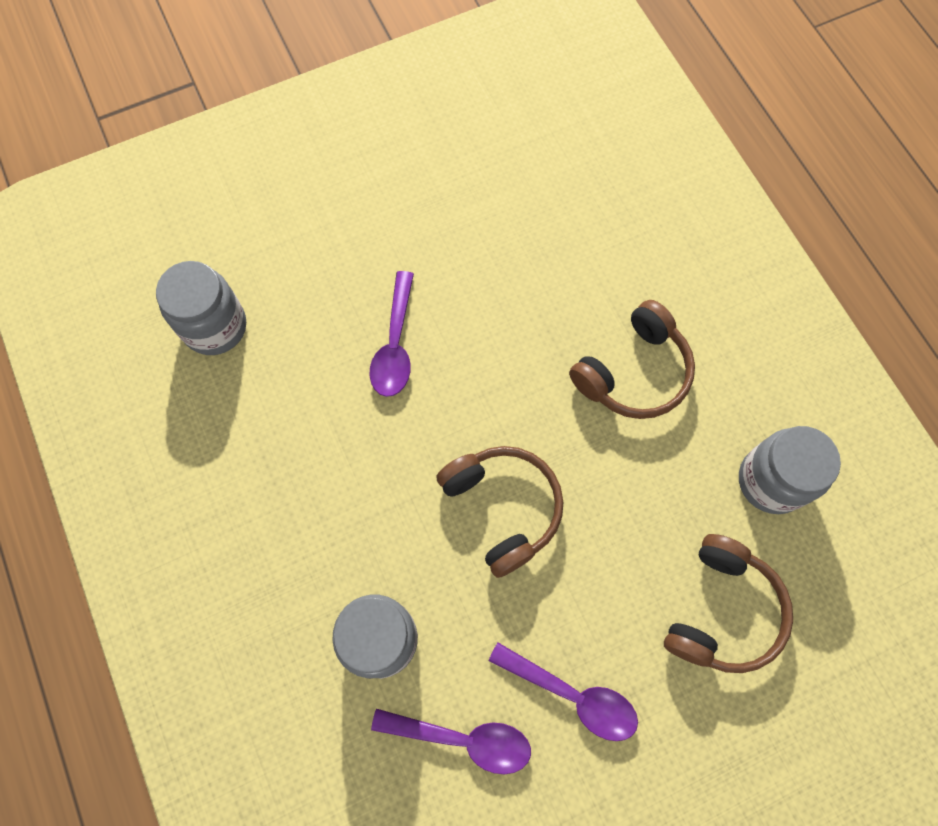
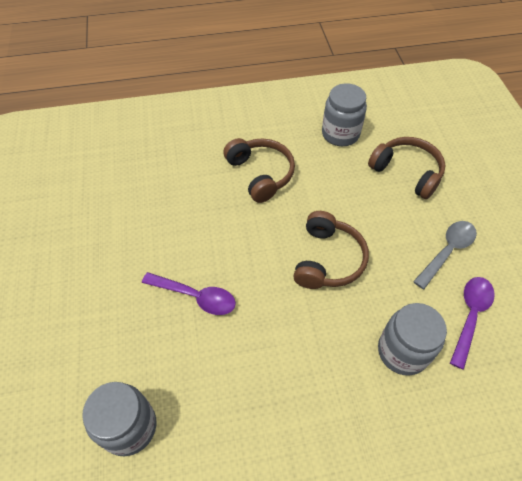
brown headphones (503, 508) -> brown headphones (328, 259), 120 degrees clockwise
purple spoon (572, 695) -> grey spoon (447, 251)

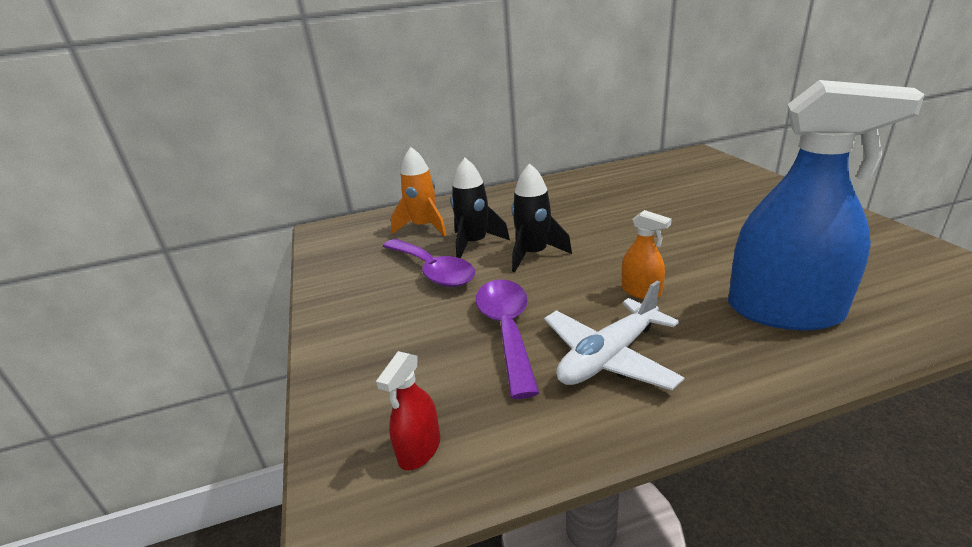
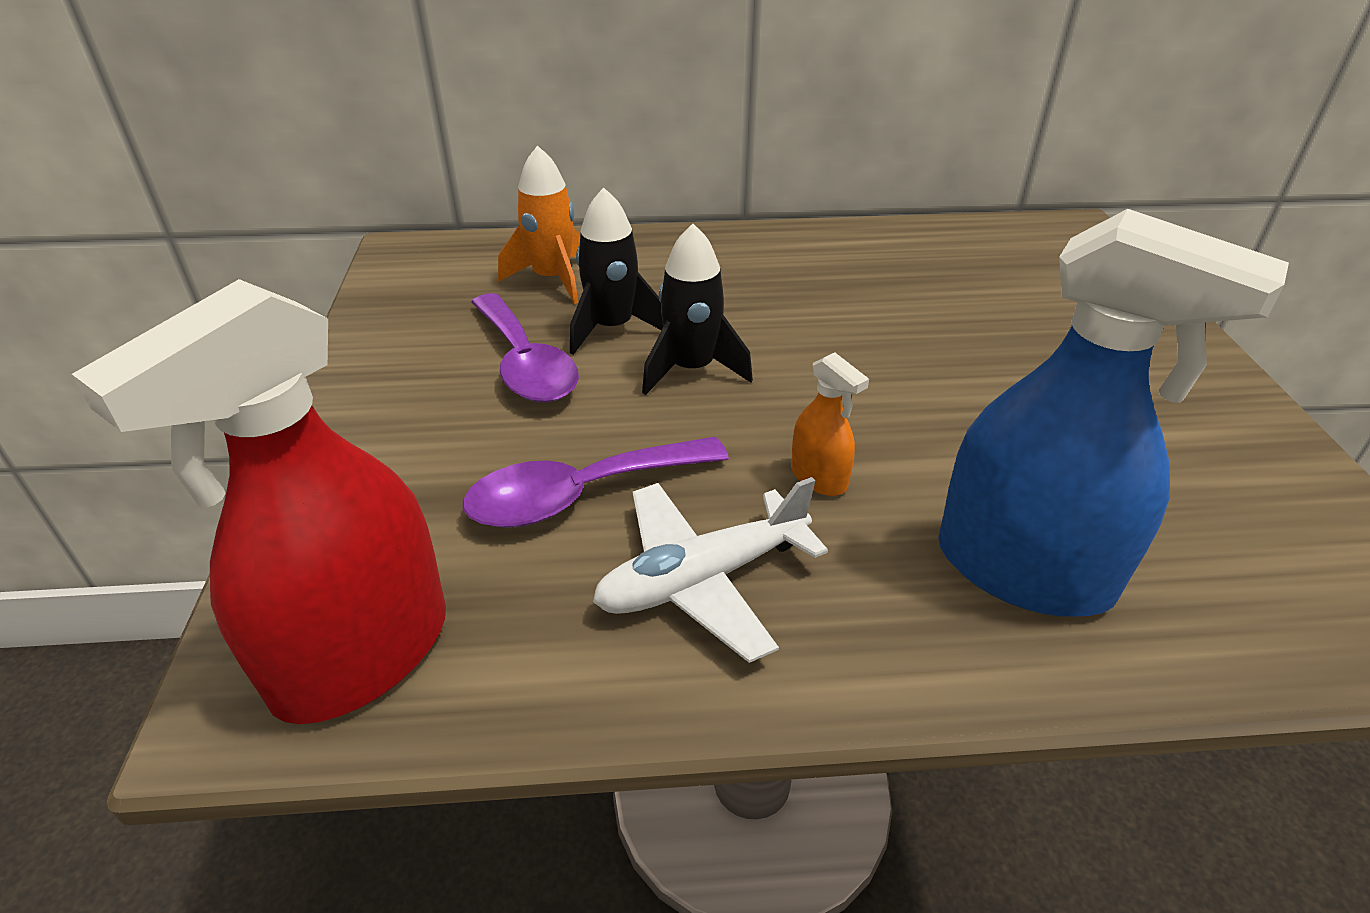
purple spoon (507, 330) -> purple spoon (580, 495), 120 degrees counterclockwise
red spray bottle (419, 449) -> red spray bottle (362, 655), x2.31

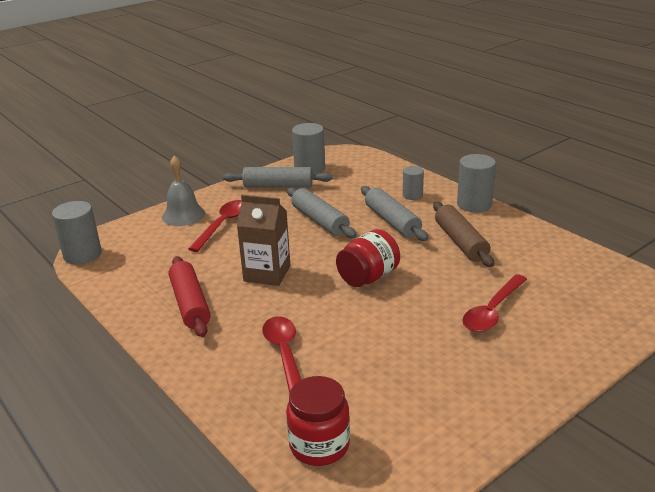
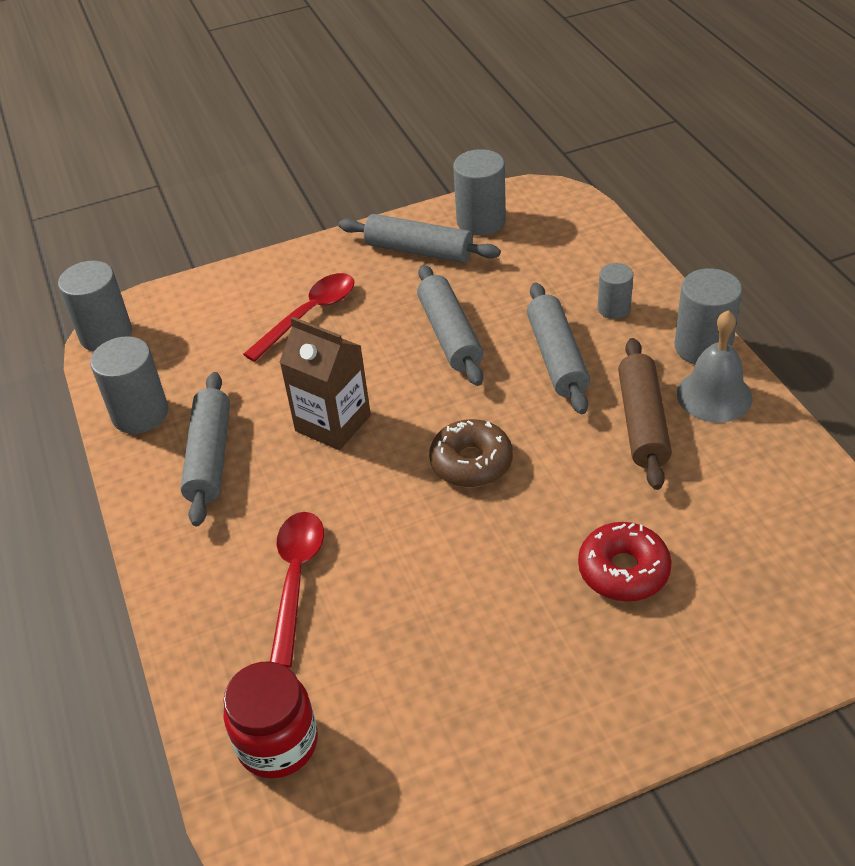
grey bell (183, 215) -> grey bell (714, 395), shifted
red jar (368, 277) -> brown donut (471, 462)
red rolling pin (190, 304) -> grey rolling pin (209, 457)
red spoon (492, 311) -> red donut (623, 570)
none -> grey cylinder (140, 414)

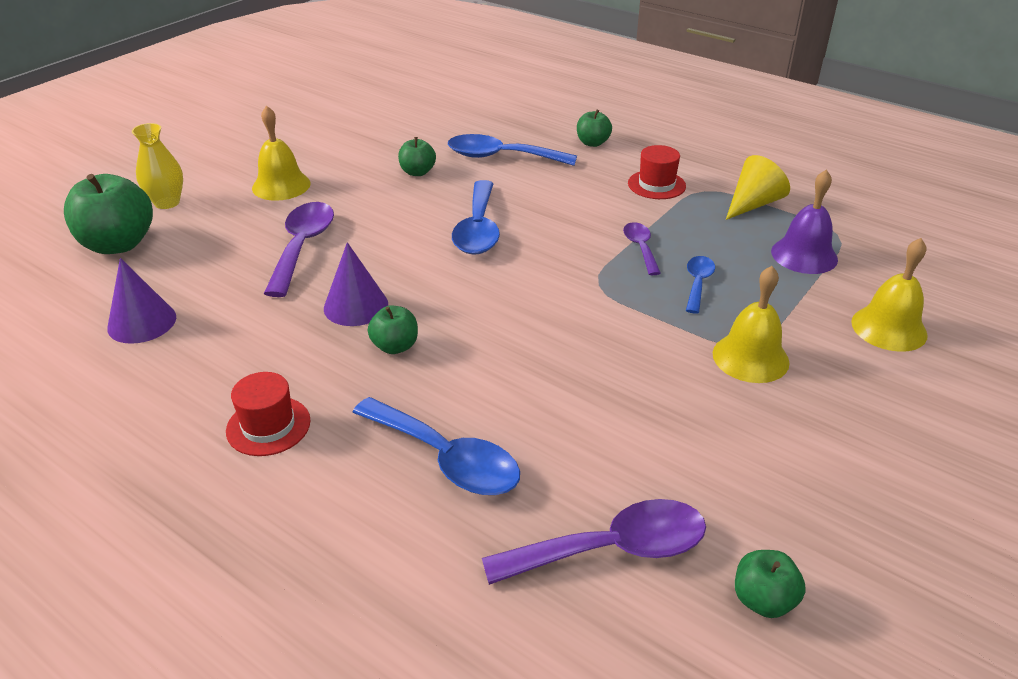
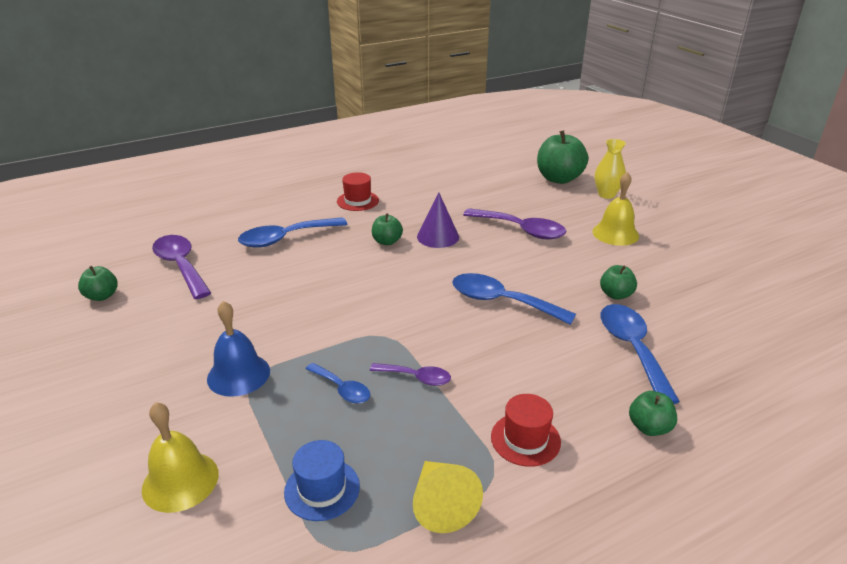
blue spoon (501, 157) -> blue spoon (632, 349), 45 degrees counterclockwise
purple bell (804, 255) -> blue hat (322, 489)
purple cone (142, 322) -> none
yellow bell (750, 357) -> blue bell (238, 374)
purple spoon (612, 549) -> purple spoon (181, 266), 135 degrees clockwise

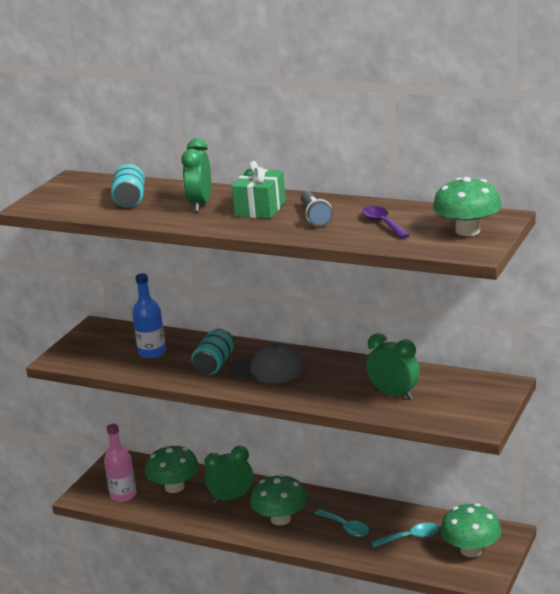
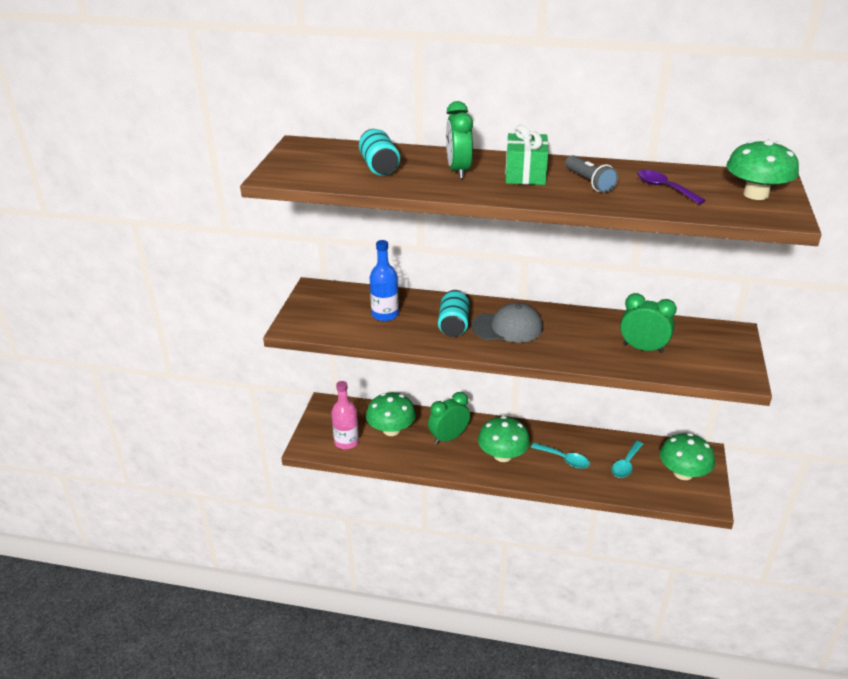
turquoise spoon (411, 537) -> turquoise spoon (626, 465), 150 degrees clockwise

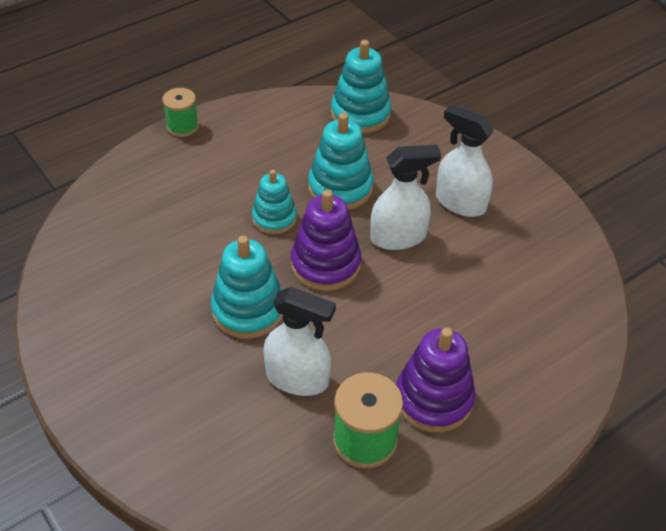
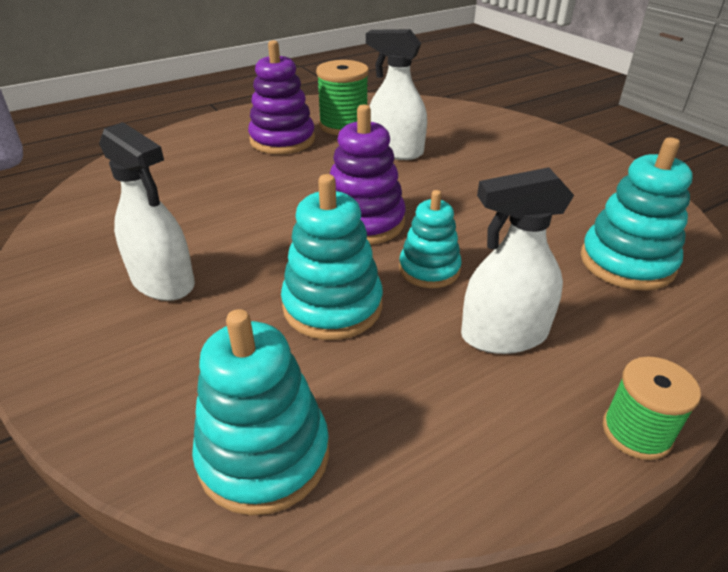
white spray bottle (398, 237) -> white spray bottle (503, 335), shifted
turquoise stacking toy (248, 310) -> turquoise stacking toy (626, 262), shifted

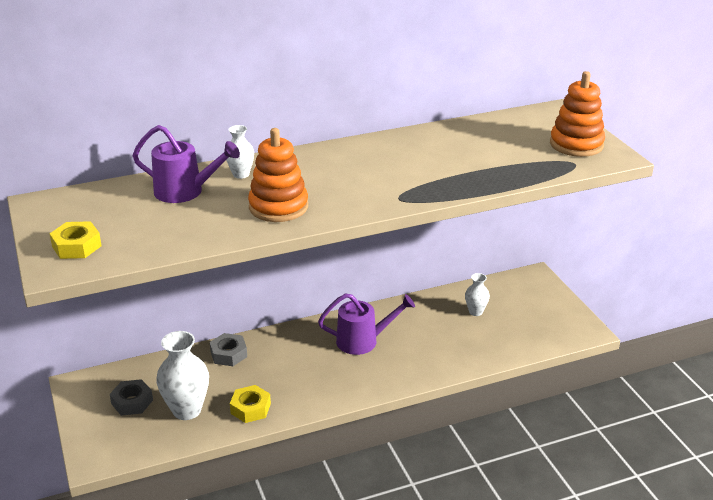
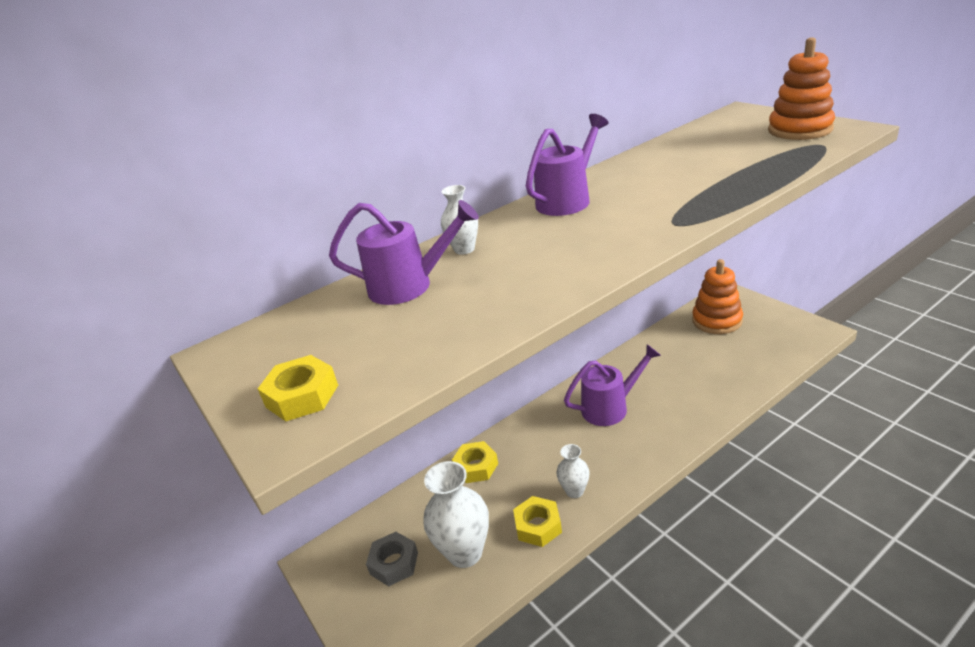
orange stacking toy (278, 207) -> orange stacking toy (717, 321), shifted
white vase (475, 312) -> white vase (574, 491), shifted
grey nut (228, 354) -> yellow nut (476, 467)
none -> purple watering can (568, 200)

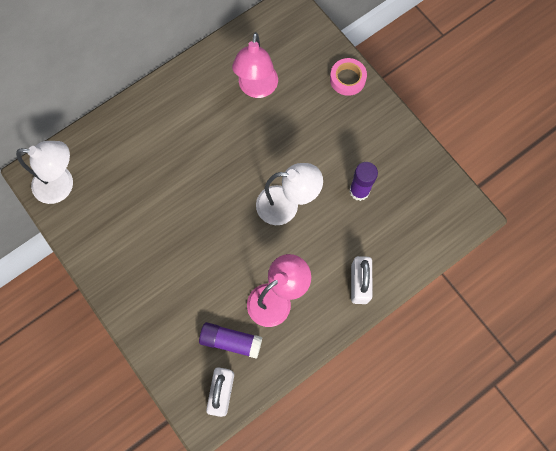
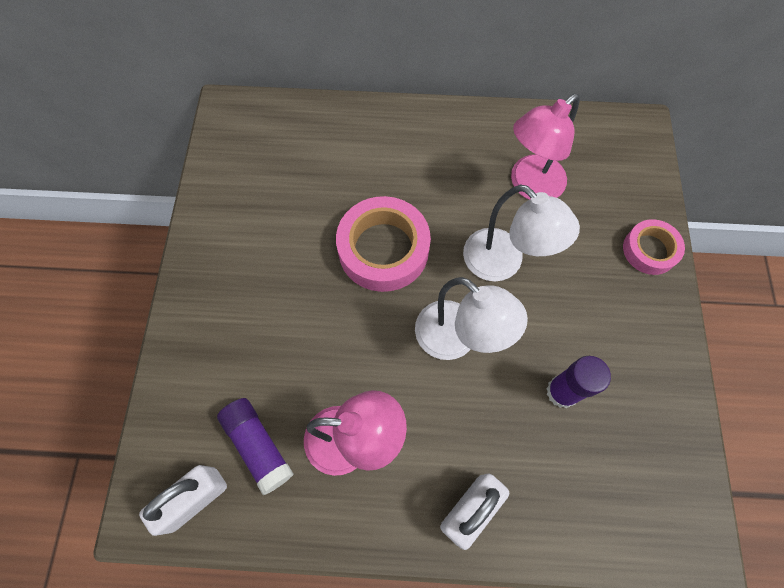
white lamp (62, 185) -> white lamp (502, 263), shifted
none -> pink tape (383, 249)

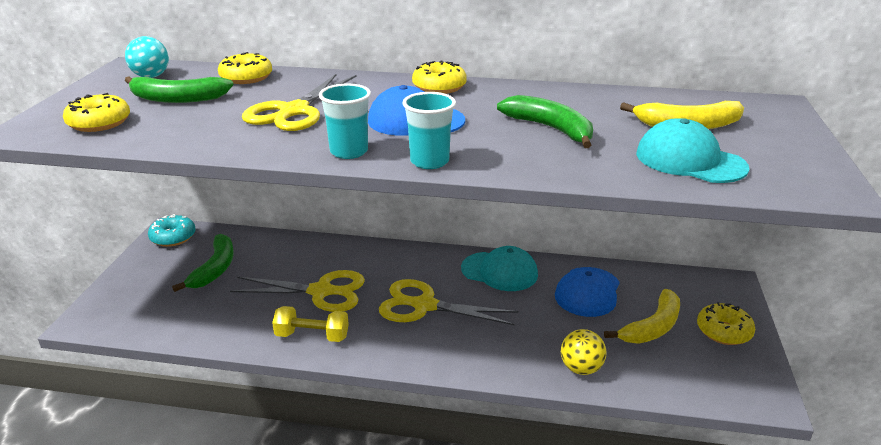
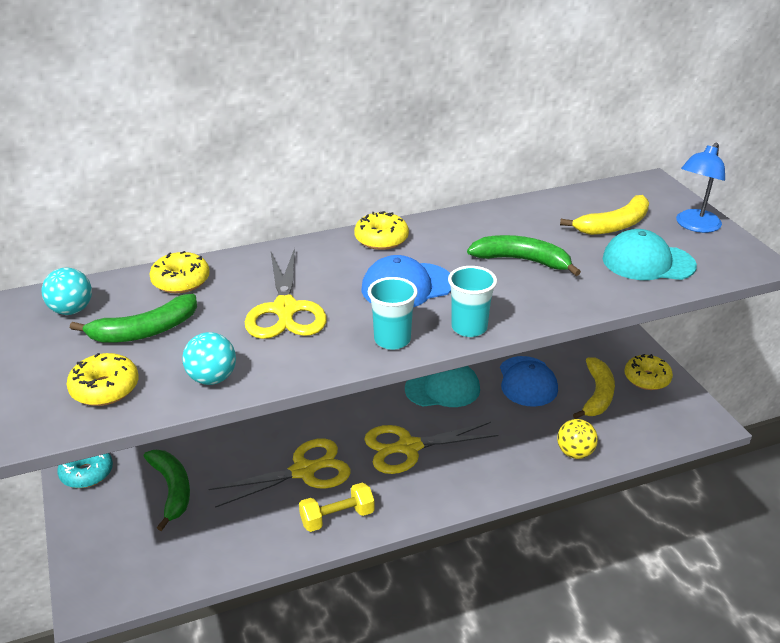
none -> blue lamp (694, 226)
none -> turquoise ball (212, 378)

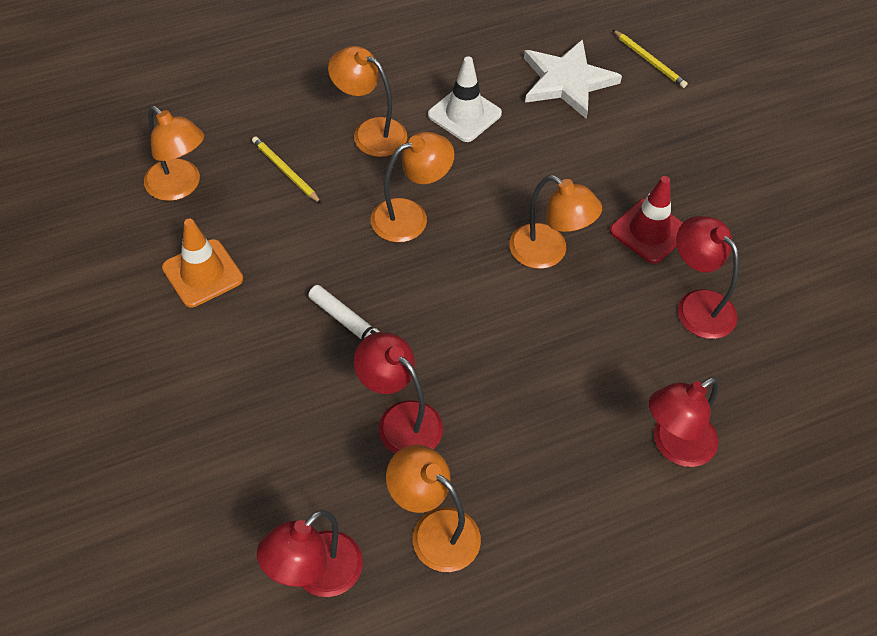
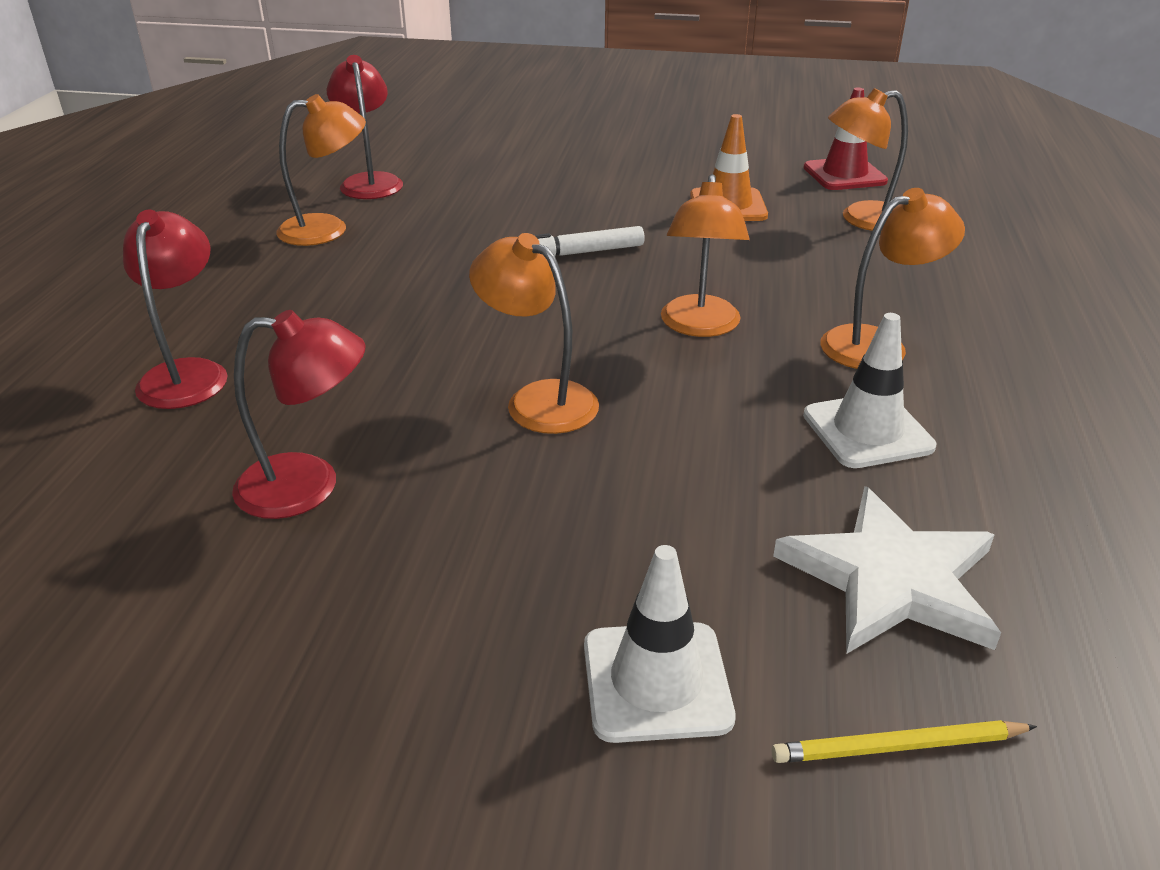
yellow pencil (285, 171) -> none
orange lamp (548, 253) -> orange lamp (538, 400), 60 degrees clockwise
red traffic cone (649, 231) -> red traffic cone (844, 175), shifted
red lamp (400, 419) -> none
none -> white traffic cone (656, 681)

